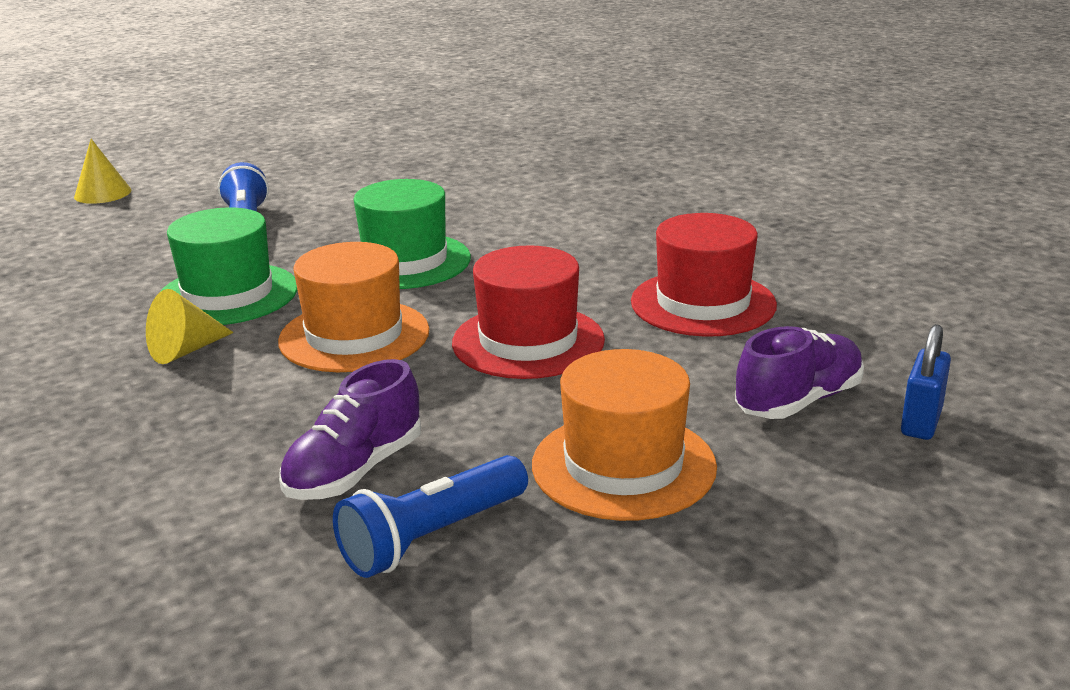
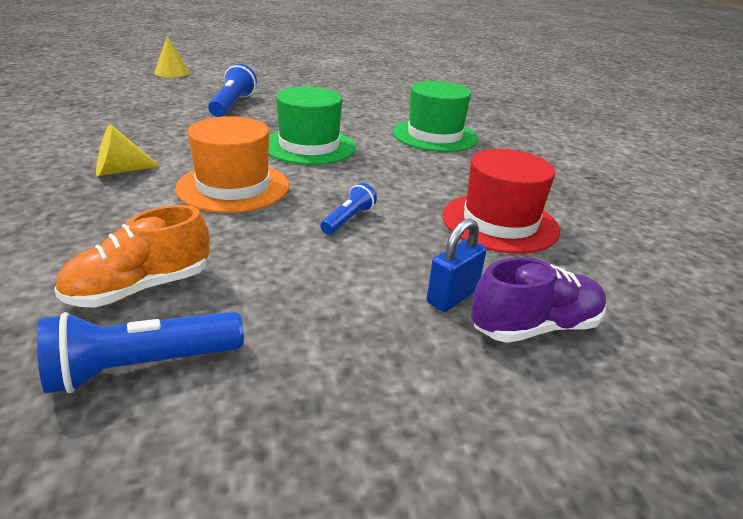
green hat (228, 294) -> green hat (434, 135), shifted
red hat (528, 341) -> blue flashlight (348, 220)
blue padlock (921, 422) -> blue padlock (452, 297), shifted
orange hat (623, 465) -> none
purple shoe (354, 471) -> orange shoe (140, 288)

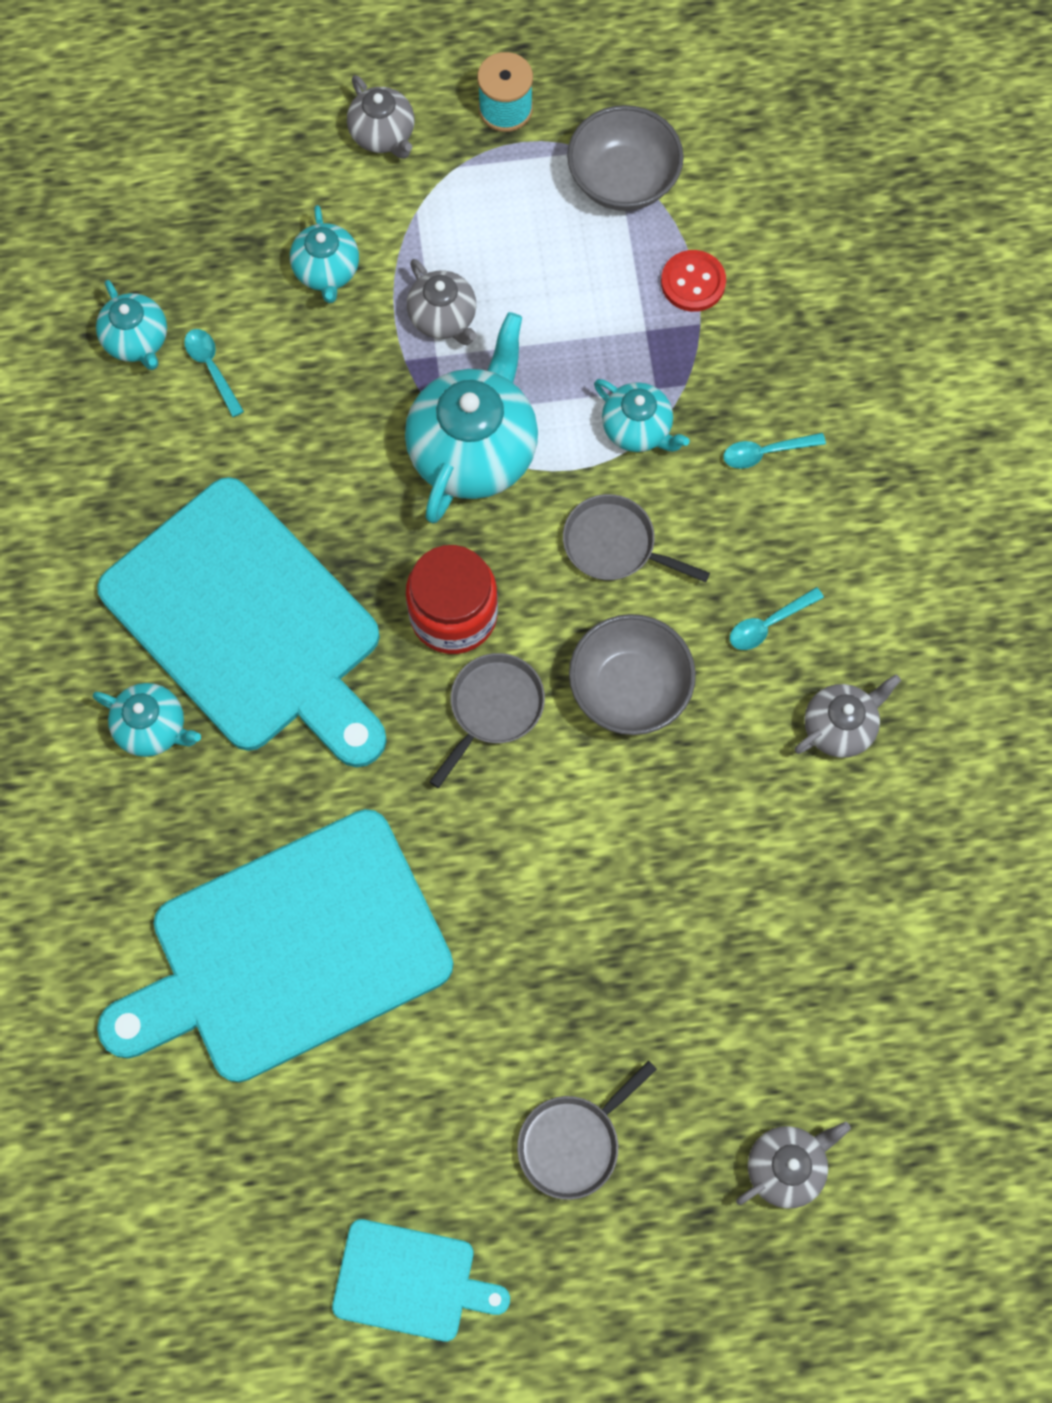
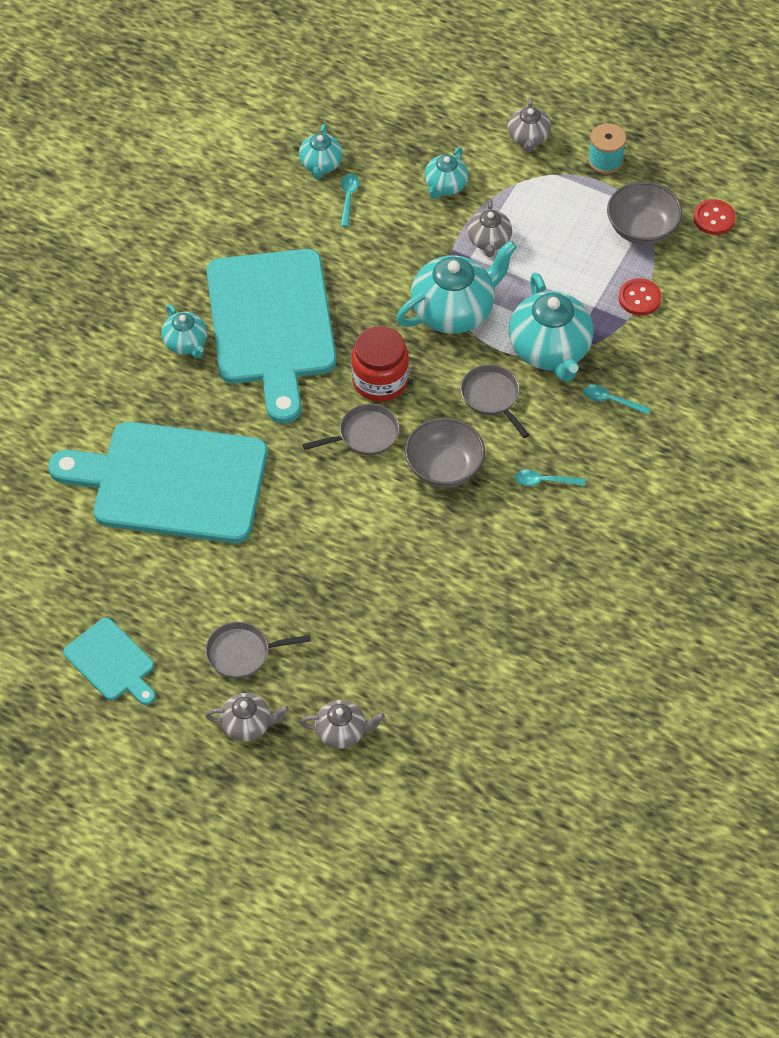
turquoise teapot (638, 429) -> turquoise teapot (550, 350), x1.84
grey teapot (840, 726) -> grey teapot (247, 725), shifted
none -> red button (714, 218)

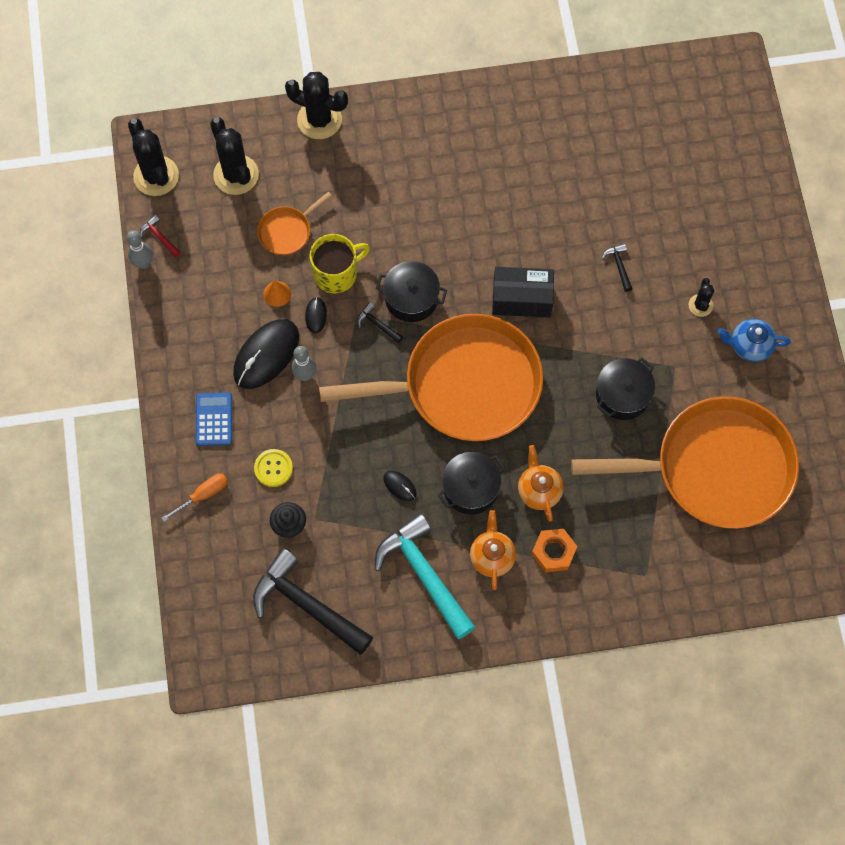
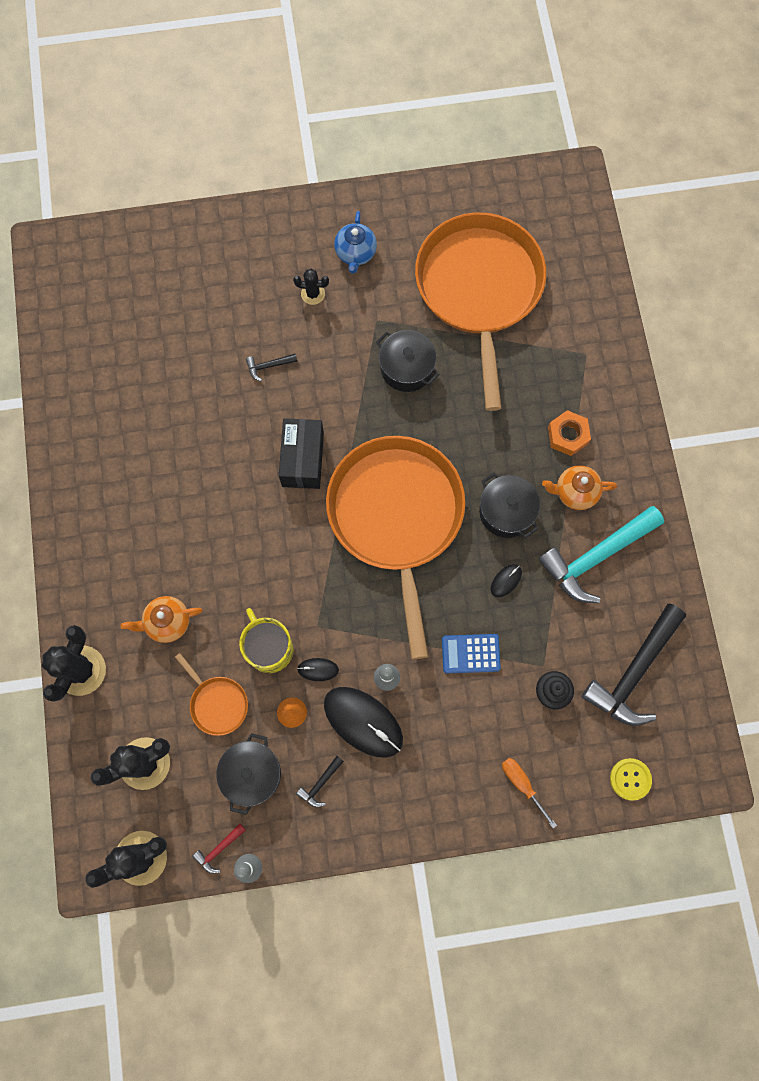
black pot (411, 298) -> black pot (252, 774), shifted
black hammer (377, 324) -> black hammer (320, 784), shifted
blue calculator (214, 419) -> blue calculator (470, 653), shifted
orange teapot (539, 490) -> orange teapot (167, 622), shifted
yellow button (273, 468) -> yellow button (630, 779), shifted

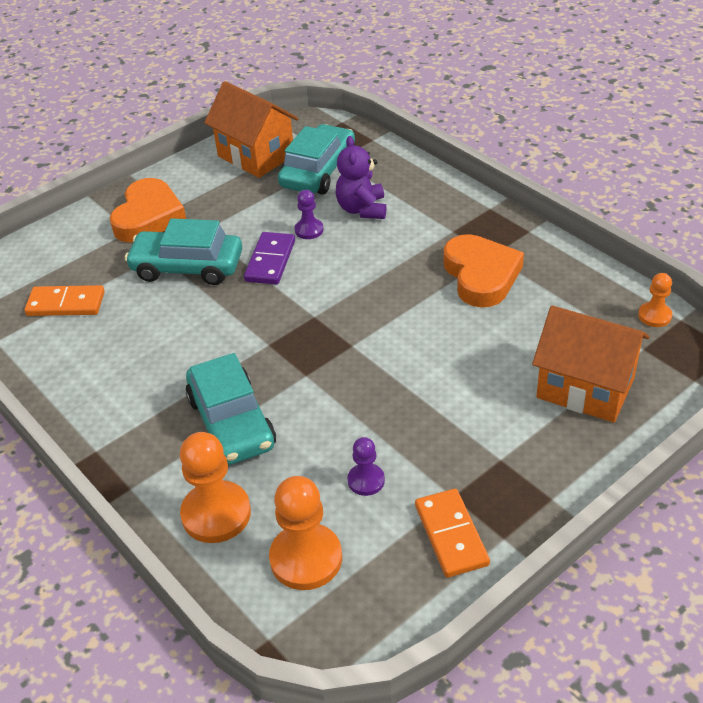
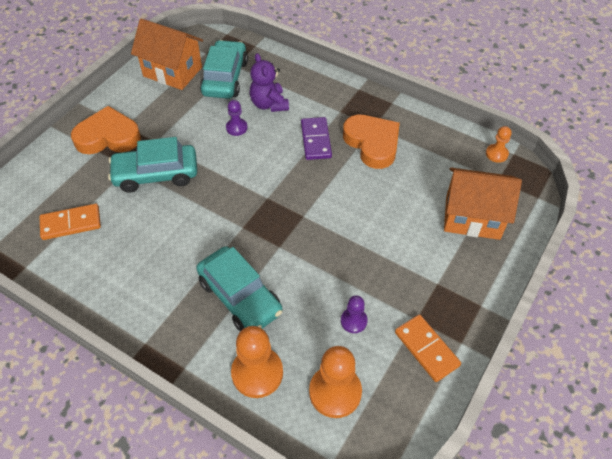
orange heart (148, 217) -> orange heart (108, 137), 90 degrees counterclockwise
purple domino (270, 261) -> purple domino (315, 140), shifted

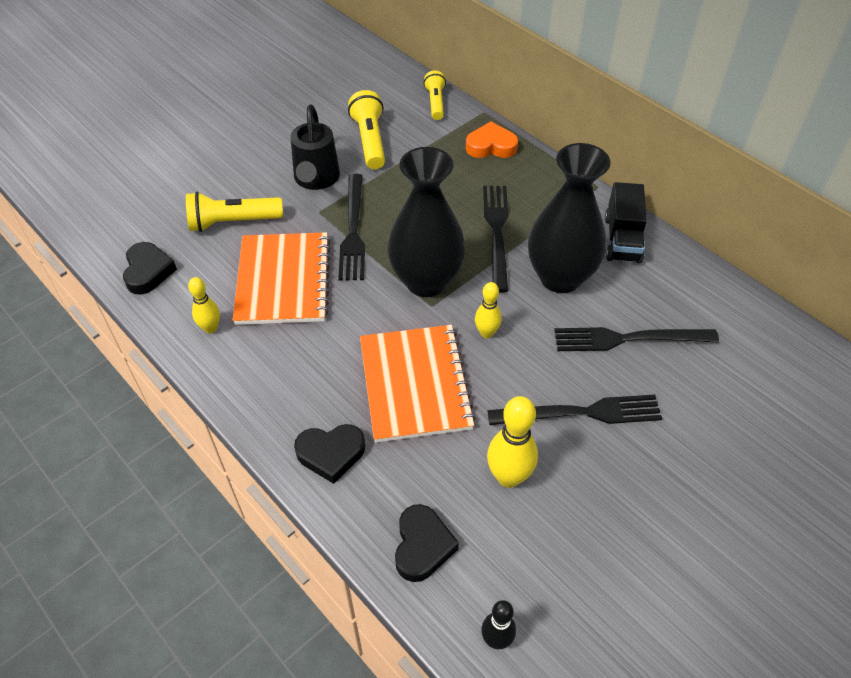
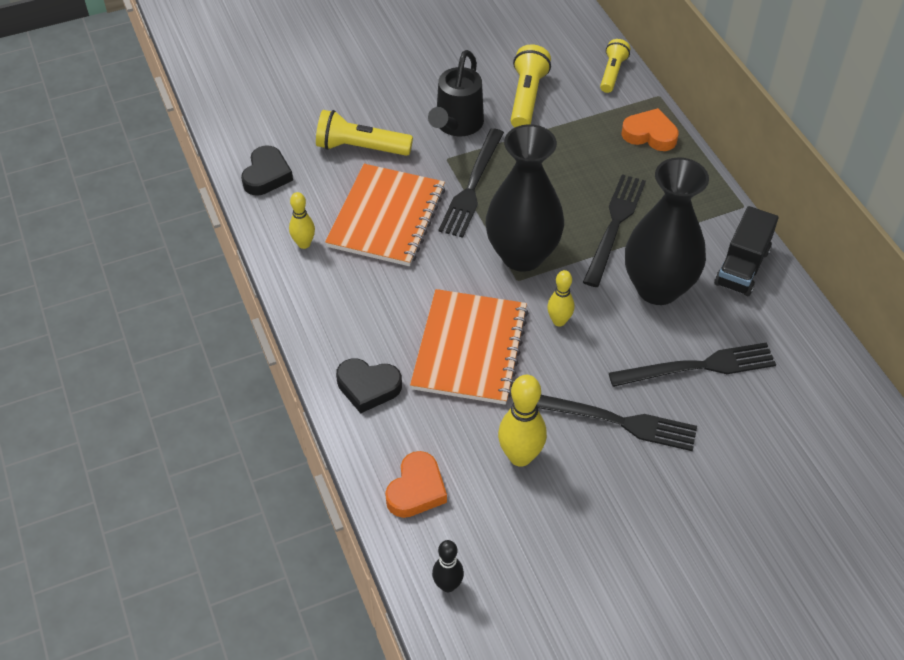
black fork (628, 339) -> black fork (698, 367), 150 degrees clockwise
black heart (422, 546) -> orange heart (416, 489)

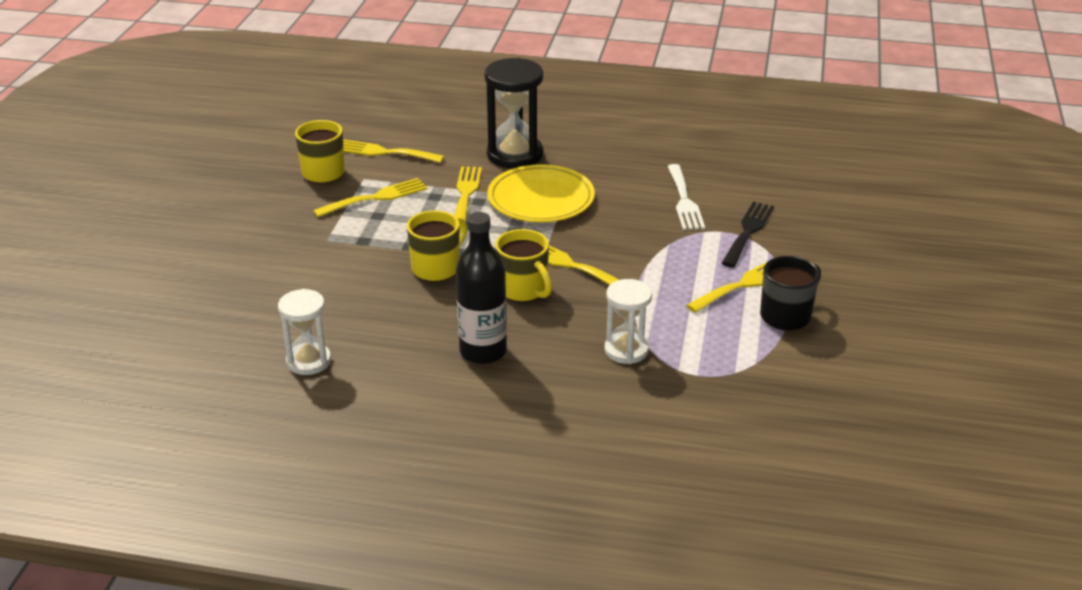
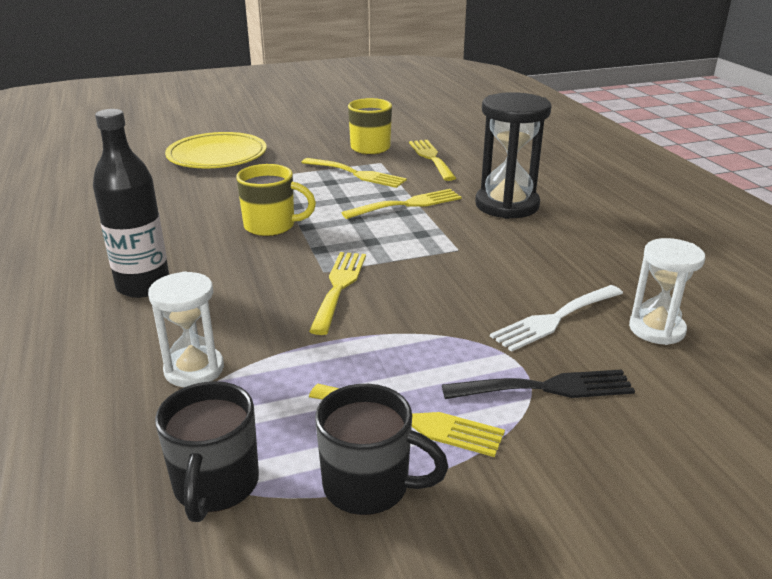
yellow plate (541, 199) -> yellow plate (217, 156), shifted
yellow mug (523, 290) -> none
white hourglass (309, 361) -> white hourglass (656, 329), shifted
none -> black mug (215, 486)

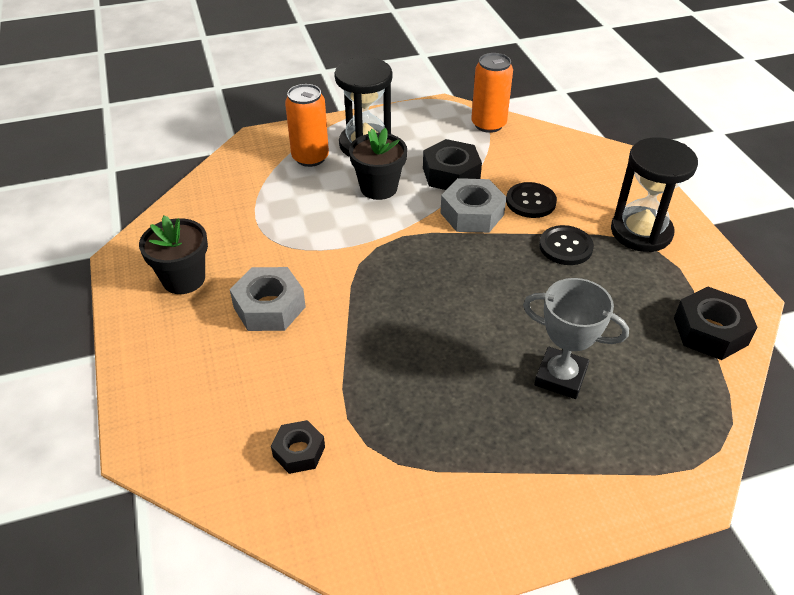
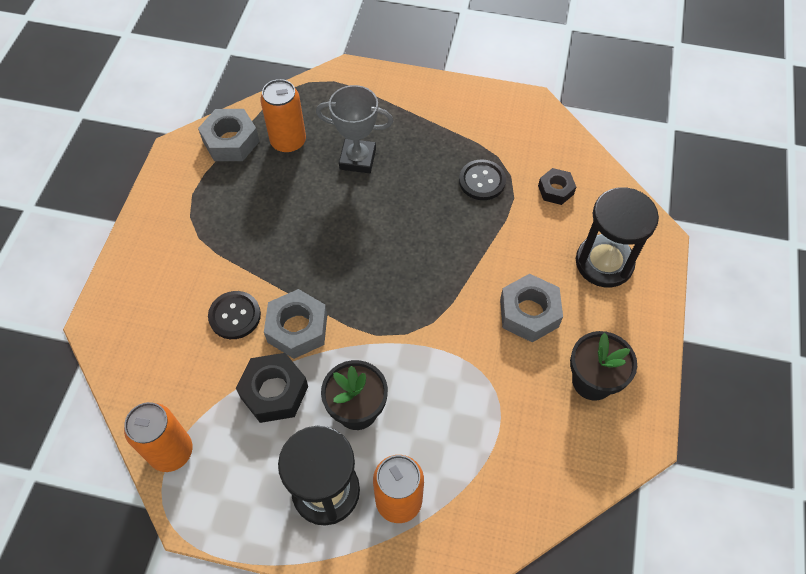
black hourglass (641, 232) -> black hourglass (604, 263), shifted
black button (565, 247) -> black button (482, 181), shifted
grey trophy (560, 377) -> grey trophy (357, 159), 45 degrees counterclockwise
black nut (710, 331) -> grey nut (231, 141)
none -> orange can (288, 141)

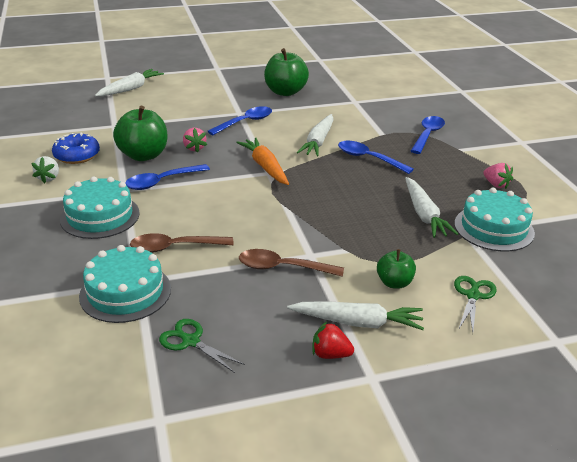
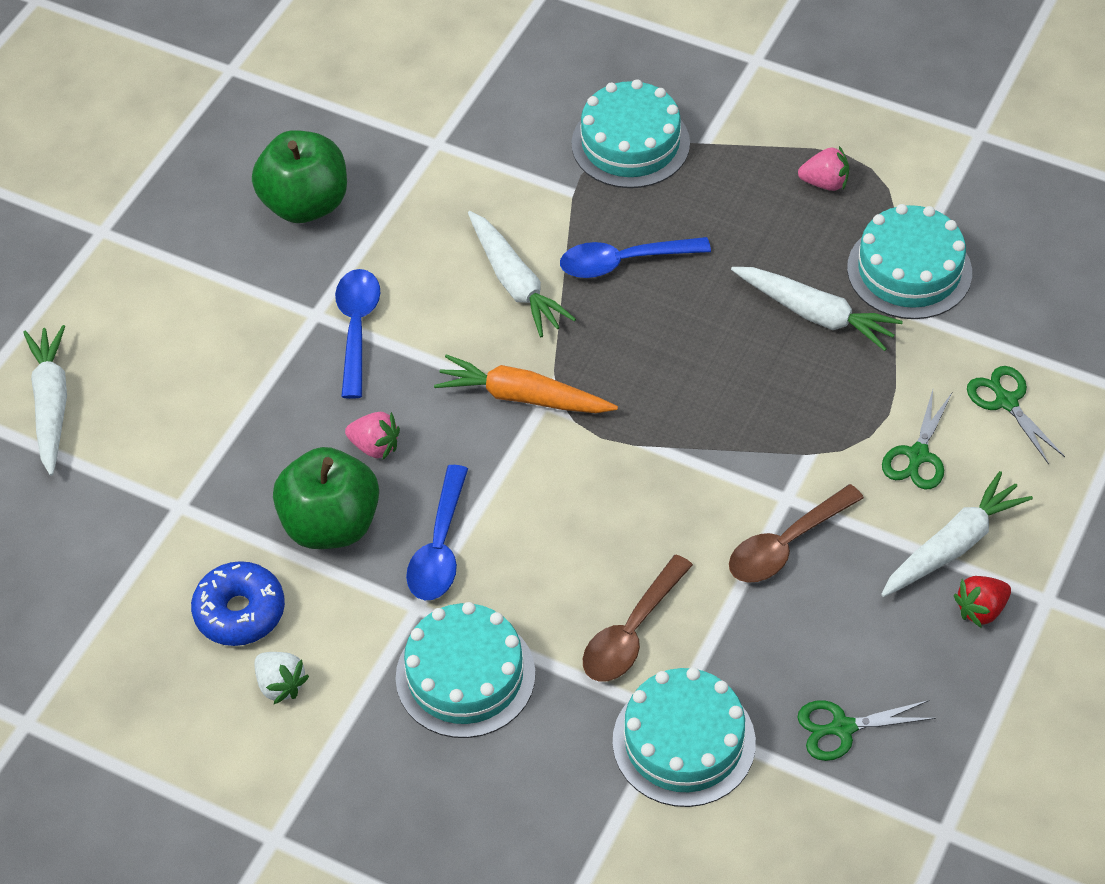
blue spoon (427, 135) -> turquoise cake (630, 143)
green apple (394, 283) -> green scissors (917, 456)

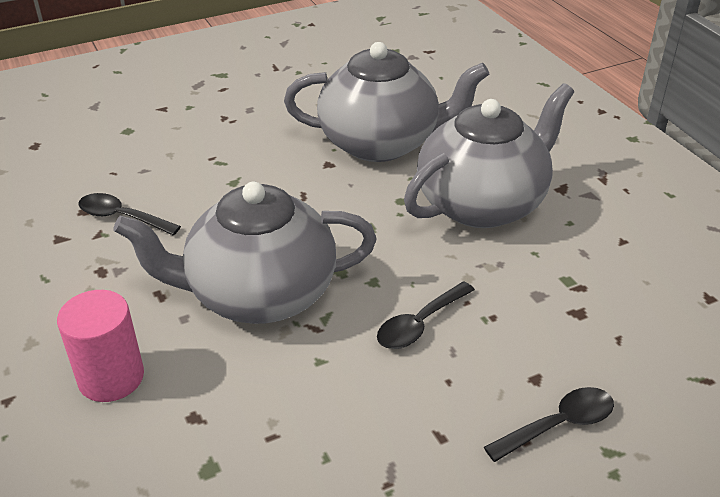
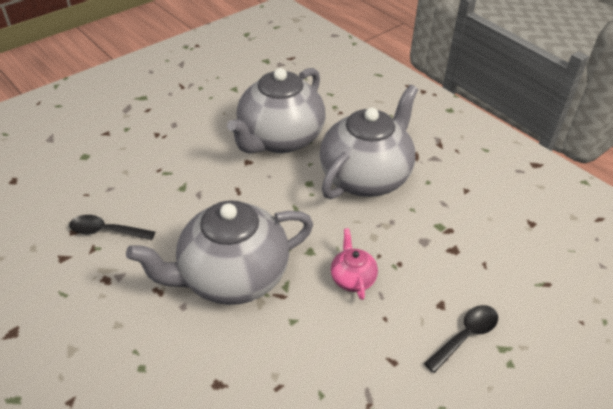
grey teapot (380, 143) -> grey teapot (280, 139), 135 degrees clockwise
black spoon (420, 324) -> pink teapot (352, 278)
pink cylinder (111, 377) -> none

